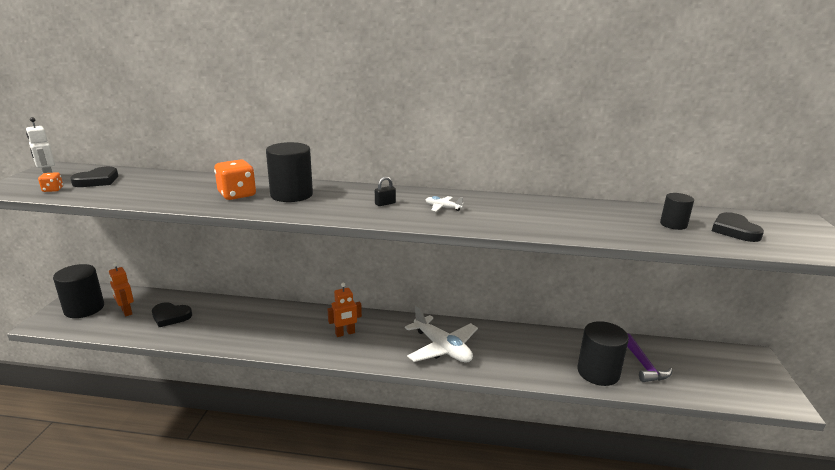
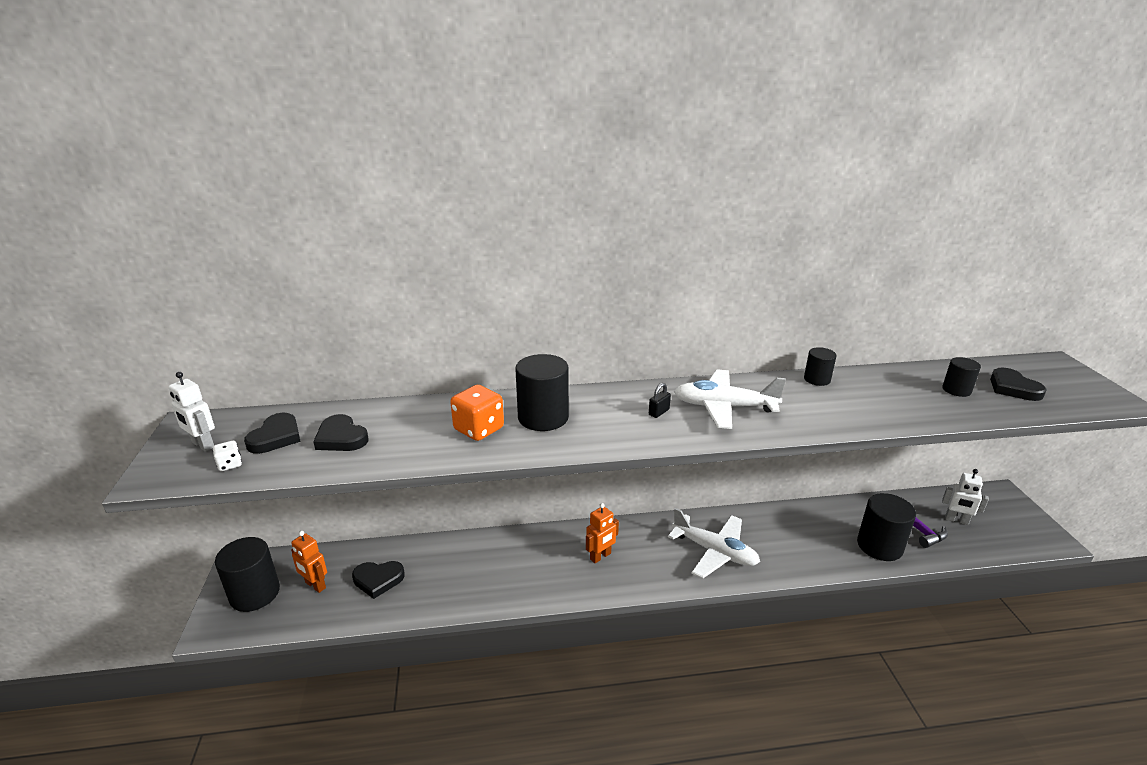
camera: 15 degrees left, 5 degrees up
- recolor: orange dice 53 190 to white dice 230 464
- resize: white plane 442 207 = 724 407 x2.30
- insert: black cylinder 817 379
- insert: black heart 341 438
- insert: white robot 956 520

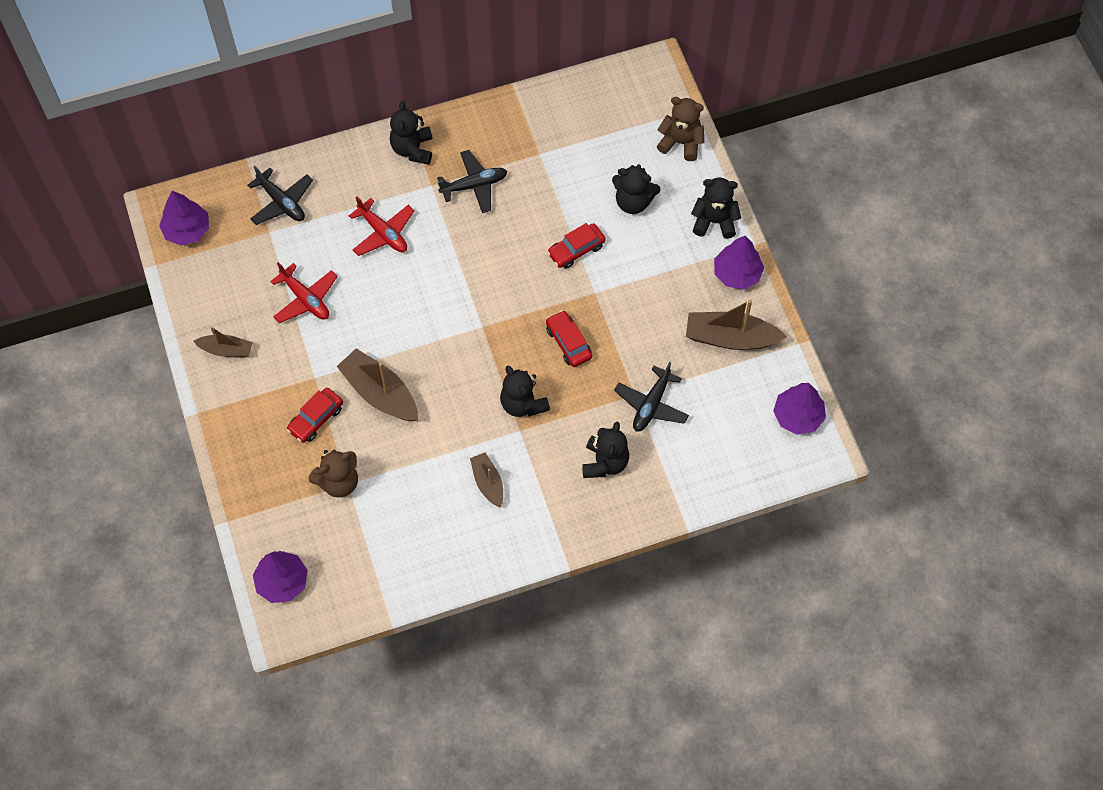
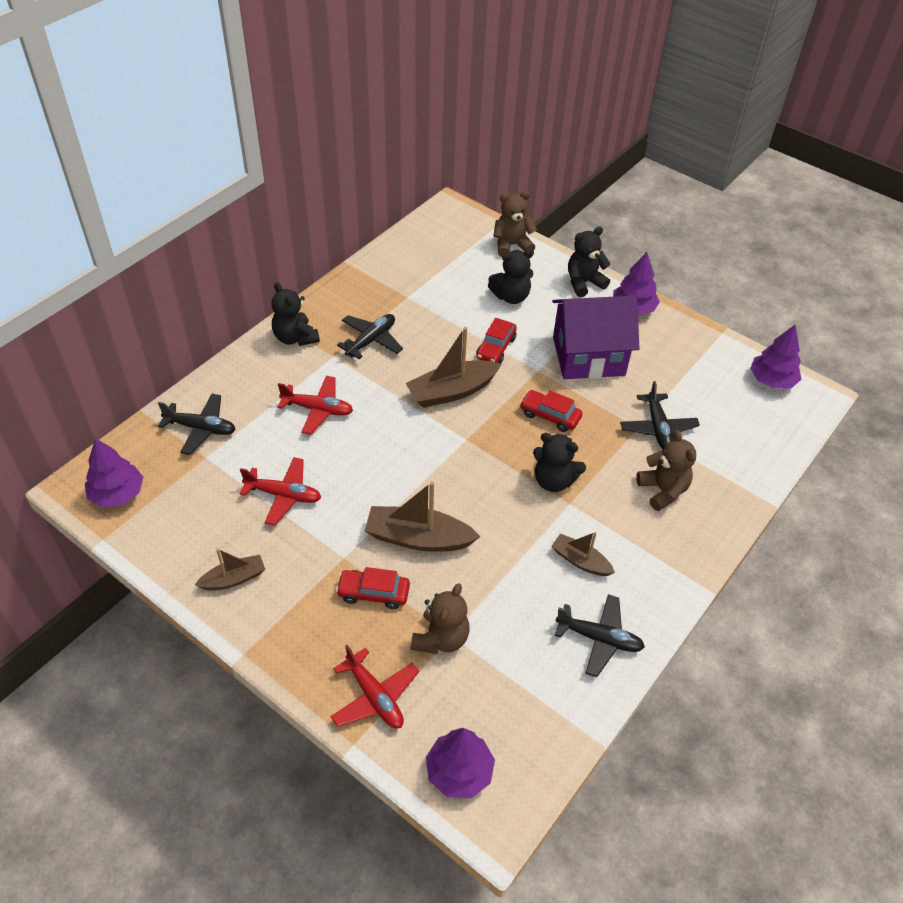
camera: 35 degrees left, 15 degrees down
- move: brown boat 730 338 to 452 391
- rotate: red car 316 419 = 373 593 90 degrees clockwise
- recolor: black teddy bear 605 462 to brown teddy bear 663 490
- insert: purple house 588 356
- insert: black plane 599 638
- insert: red plane 374 696

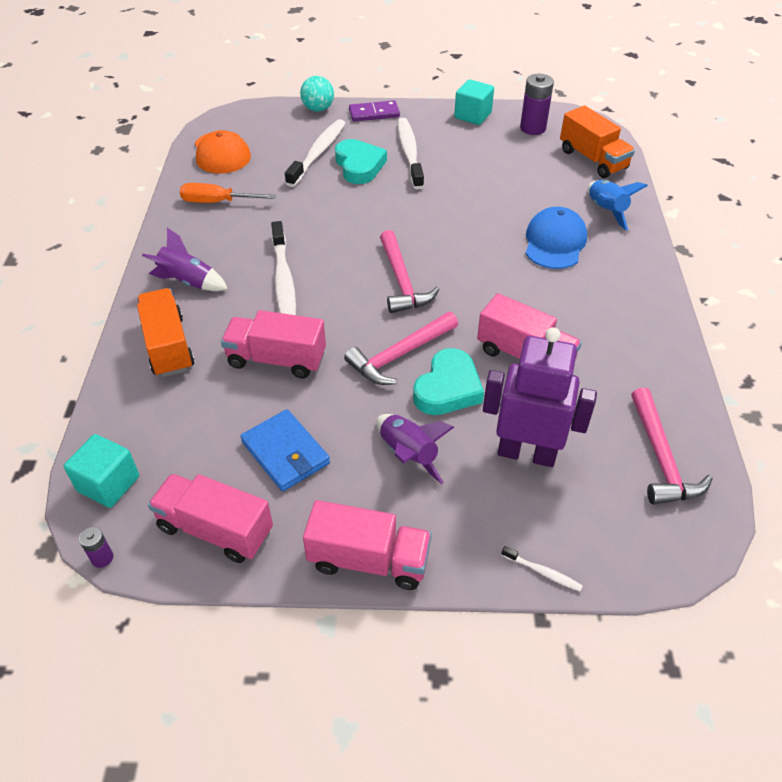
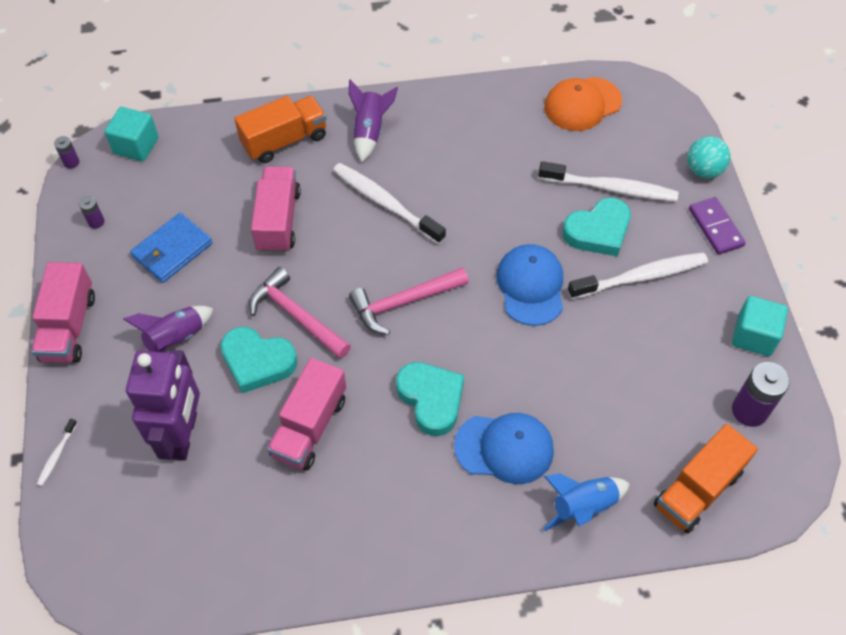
camera: 80 degrees right, 10 degrees up
- delete: orange screwdriver 217 202
- rotate: white toothbrush 284 281 = 385 203 60 degrees clockwise
- delete: pink hammer 661 458
- replace: pink truck 215 529 to purple battery 96 222
- insert: blue cap 530 286
- insert: turquoise heart 431 399

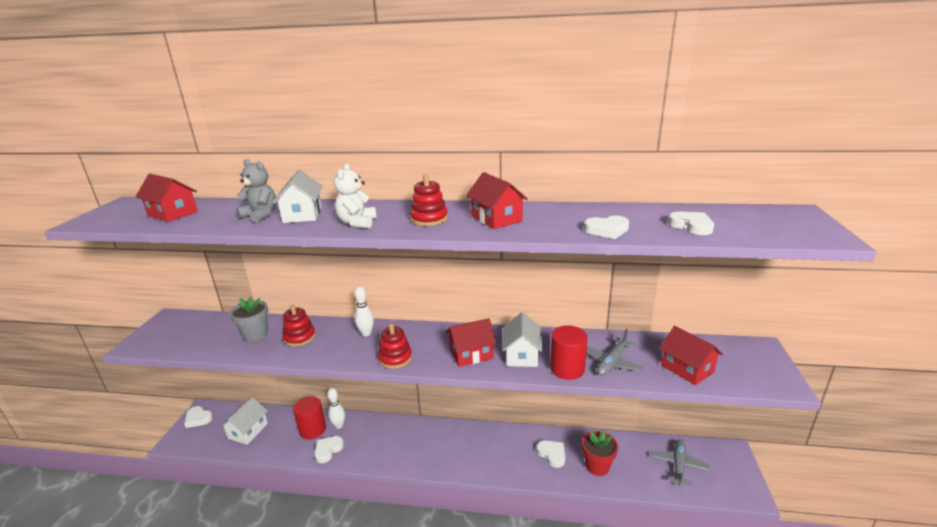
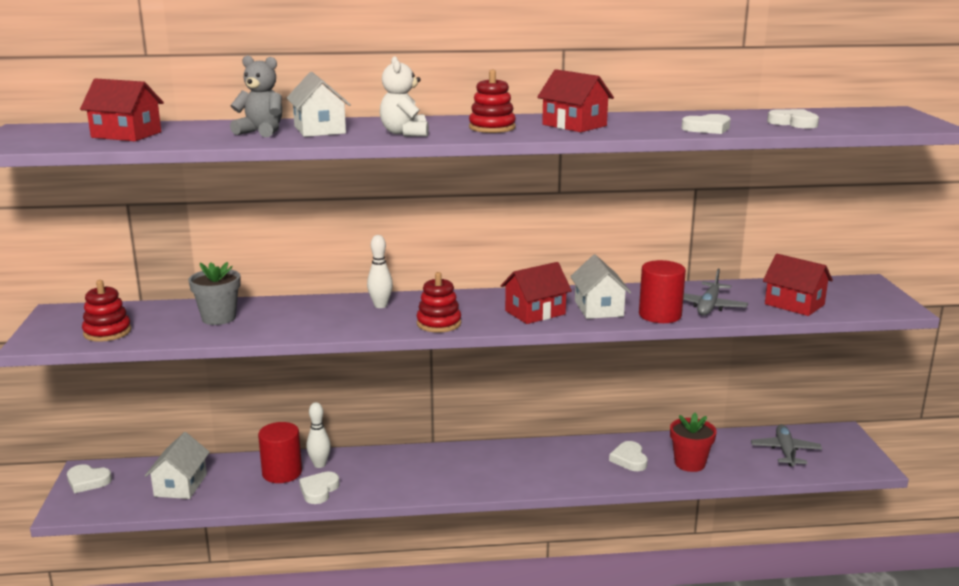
camera: 15 degrees left, 5 degrees down
- move: red stacking toy 299 337 to 107 332
- rotate: white heart 552 454 = 629 459 135 degrees counterclockwise

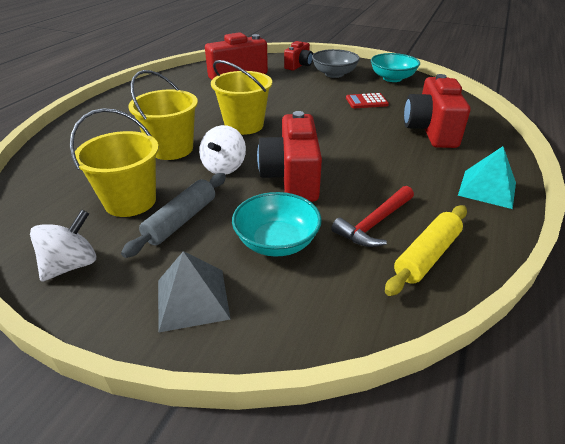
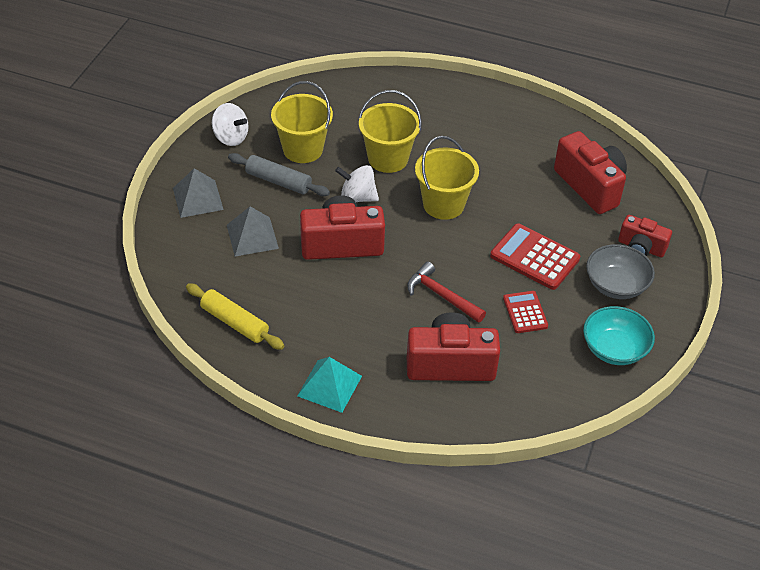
camera: 85 degrees right, 10 degrees up
- move: red hammer 374 223 to 442 295
- replace: turquoise bowl 276 242 to grey pyramid 252 236
- insert: red calculator 534 257

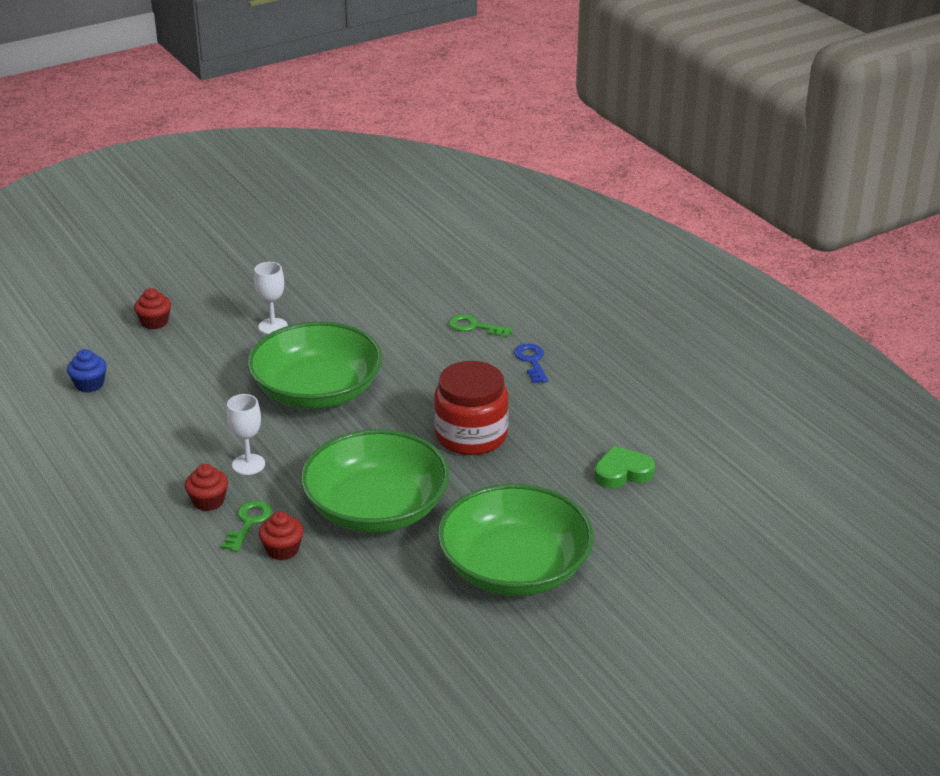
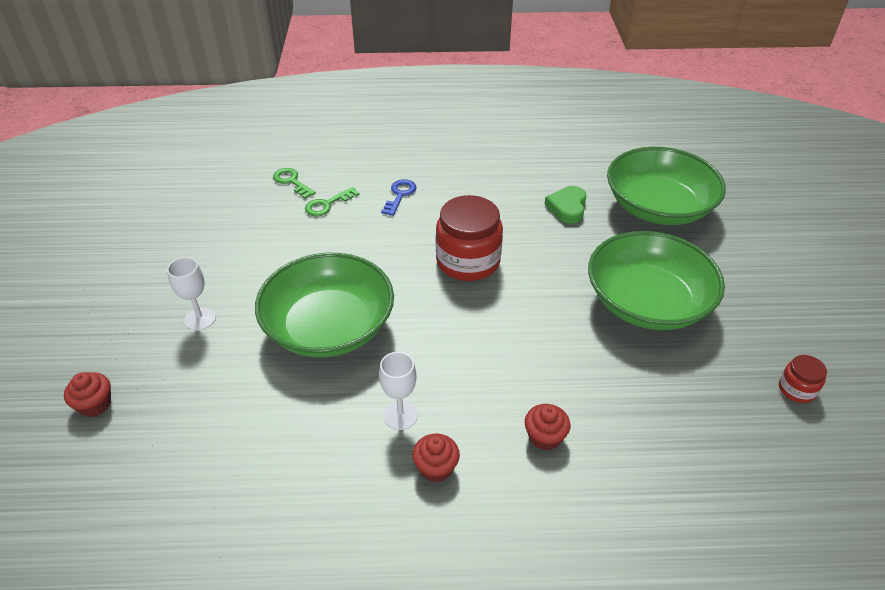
camera: 60 degrees left, 10 degrees up
- rotate: blue key 531 361 = 400 195 90 degrees clockwise
- delete: blue cupcake 89 384
- move: green bowl 376 509 to 658 207
- move: green key 249 523 to 291 182
- insert: red jar 796 389

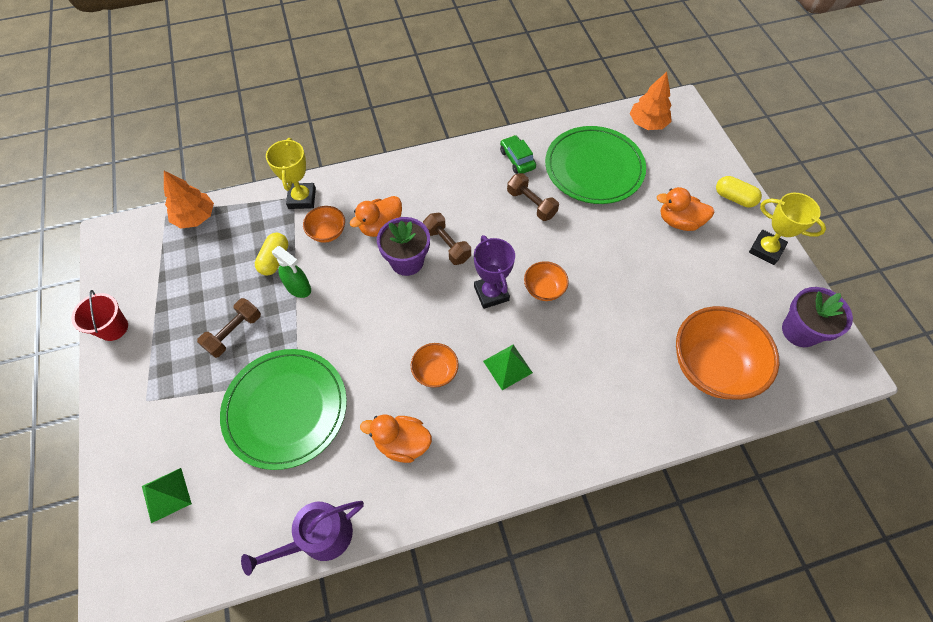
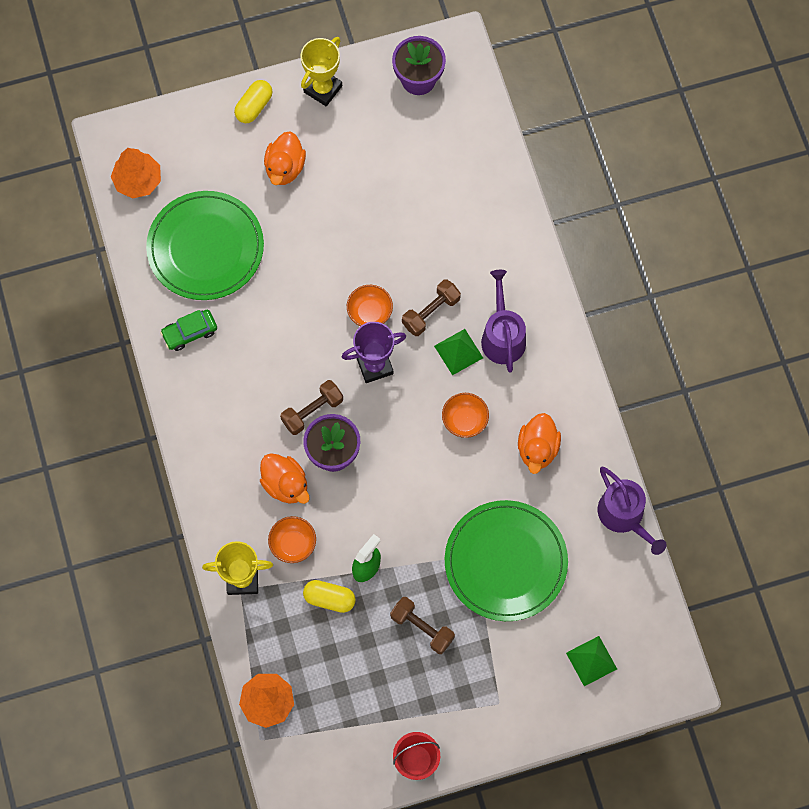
camera: 90 degrees left, 10 degrees up
- move: brown dumbbell 531 204 to 431 312
- delete: orange bowl 711 366
- insert: purple watering can 502 336

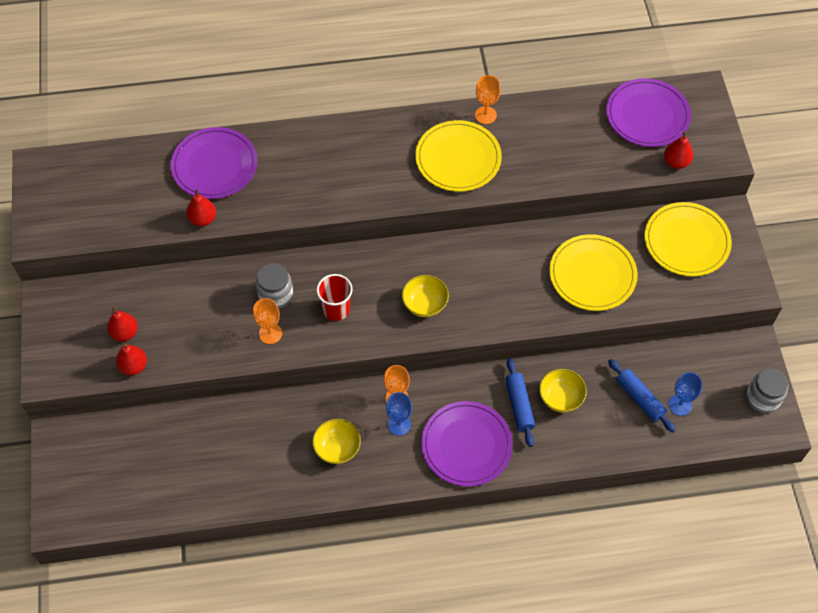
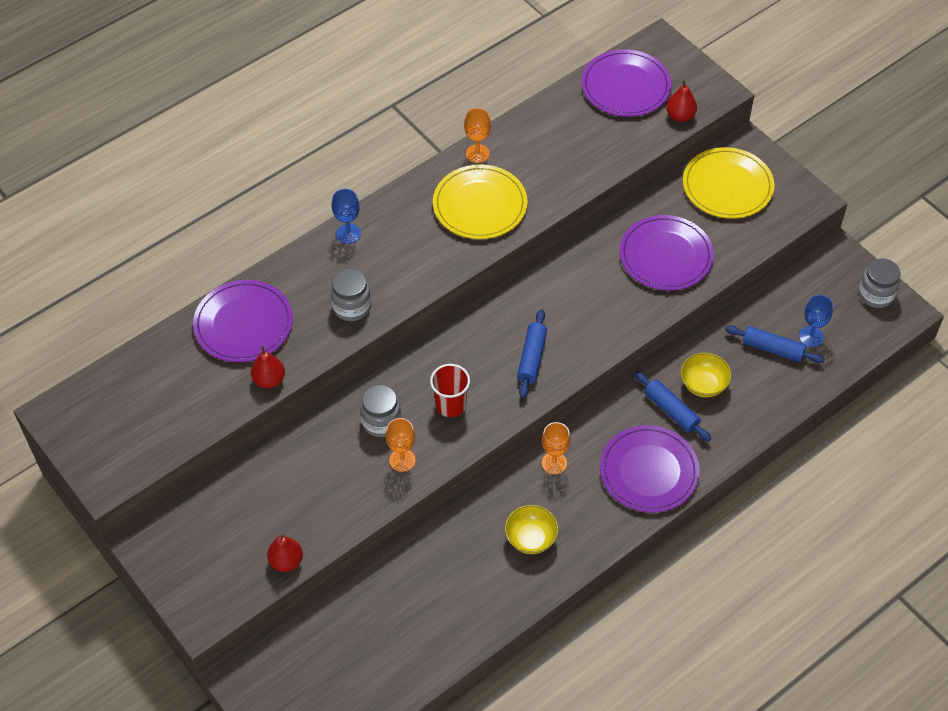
camera: 30 degrees left, 5 degrees down
- recolor: yellow plate 592 274 to purple plate 665 255
- replace: yellow bowl 425 304 to blue rolling pin 531 358
- delete: red pear 125 333
- move: blue goblet 399 424 to 348 234
- insert: grey jar 352 307

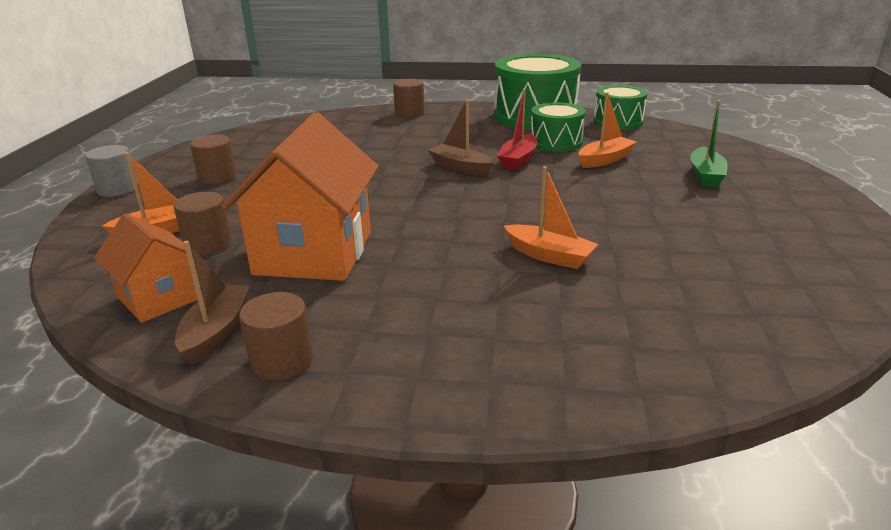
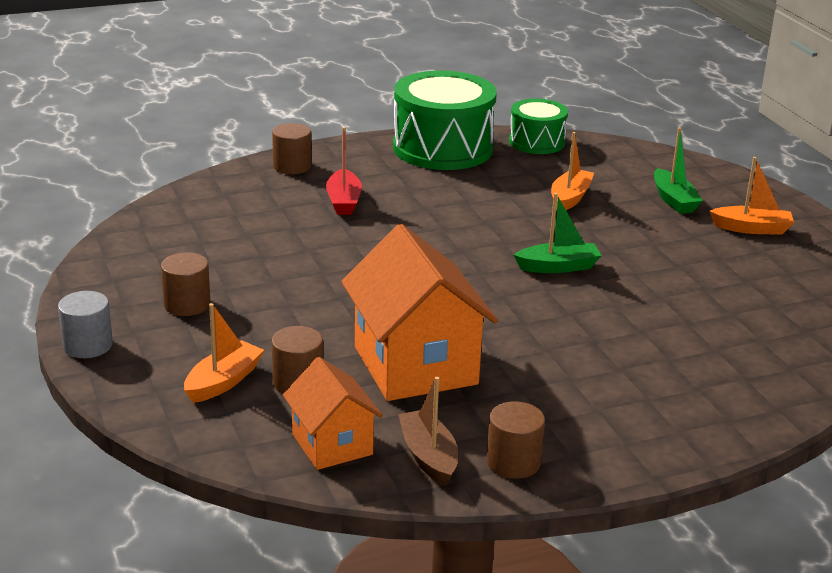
camera: 30 degrees left, 0 degrees up
- move: red boat 518 160 to 343 201
- delete: brown boat 460 167
- delete: green drum 556 142
- move: orange boat 549 256 to 752 228
- rotate: orange house 159 298 = 332 444 45 degrees clockwise
- insert: green boat 558 267

